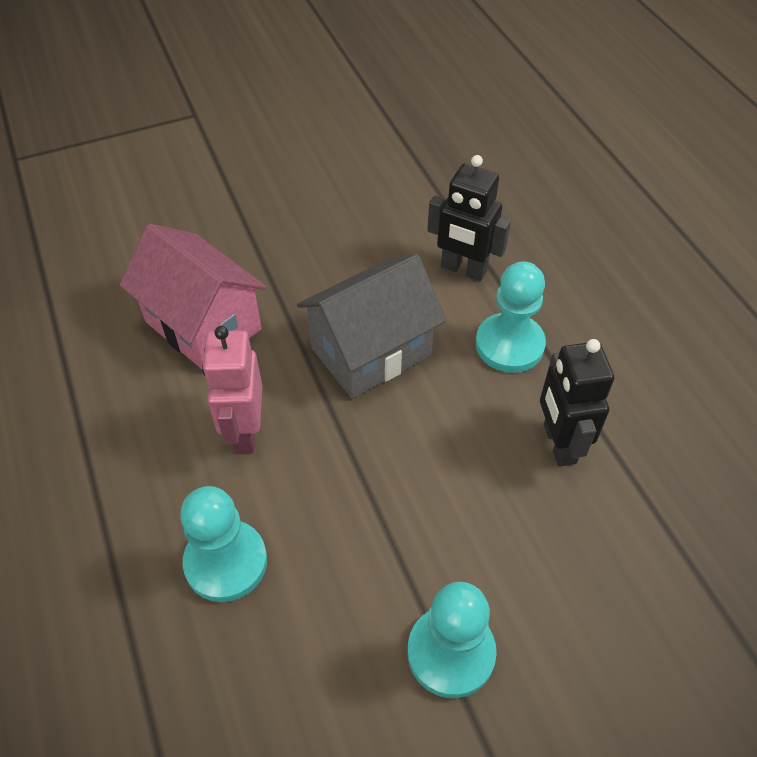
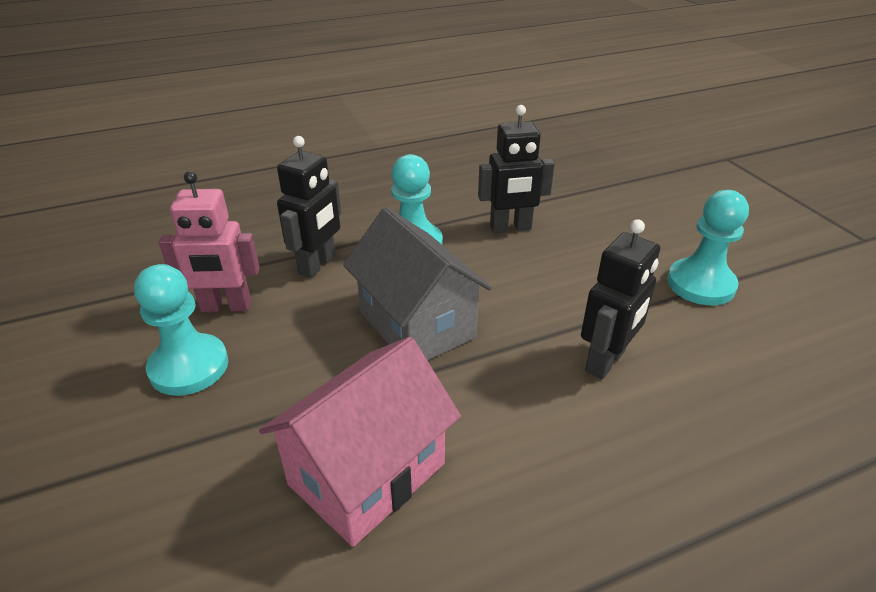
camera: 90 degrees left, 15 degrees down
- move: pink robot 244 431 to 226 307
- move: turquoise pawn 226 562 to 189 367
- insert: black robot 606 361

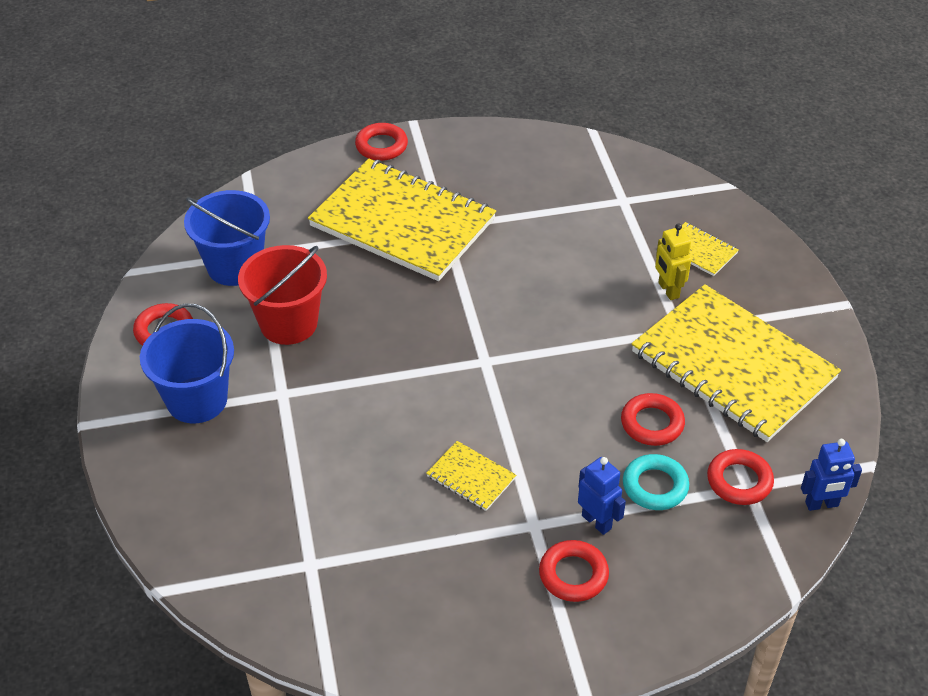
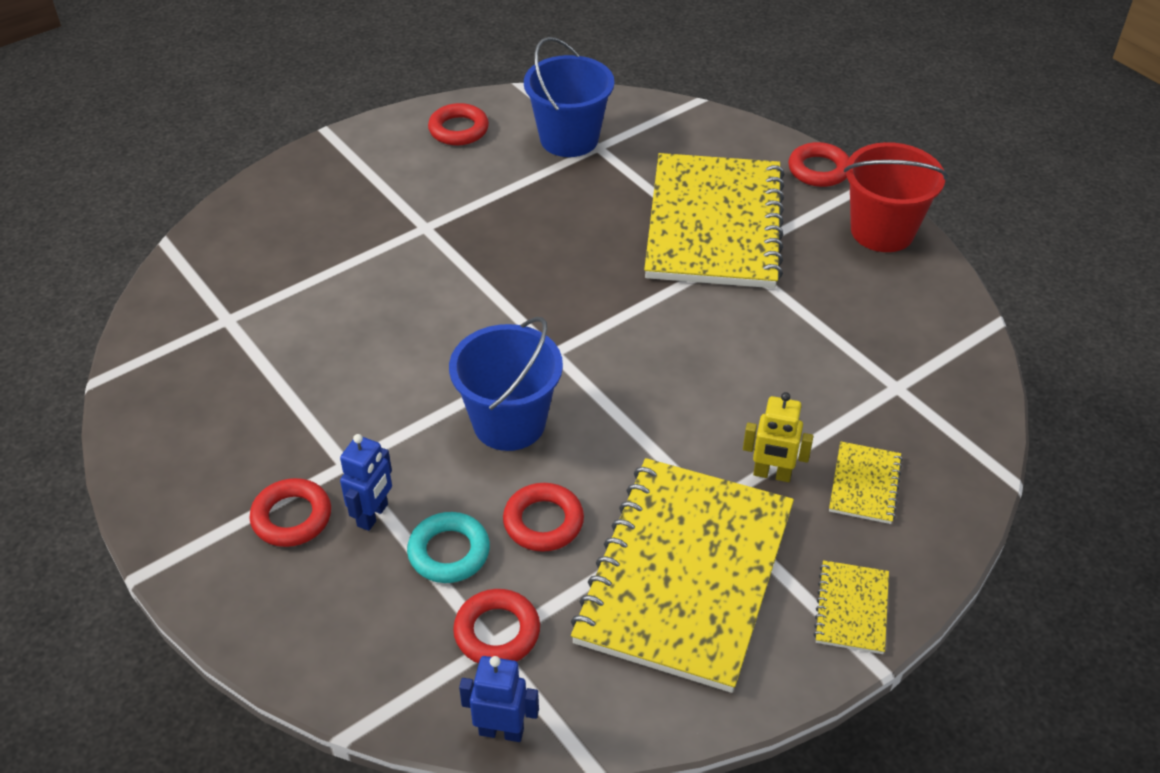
camera: 65 degrees right, 0 degrees up
- rotate: yellow robot 668 290 = 772 474 120 degrees counterclockwise
- move: red bucket 288 323 to 882 231
- move: blue bucket 197 400 to 509 423
- rotate: blue robot 821 504 = 501 731 135 degrees clockwise
- move: yellow notebook 471 477 to 851 608

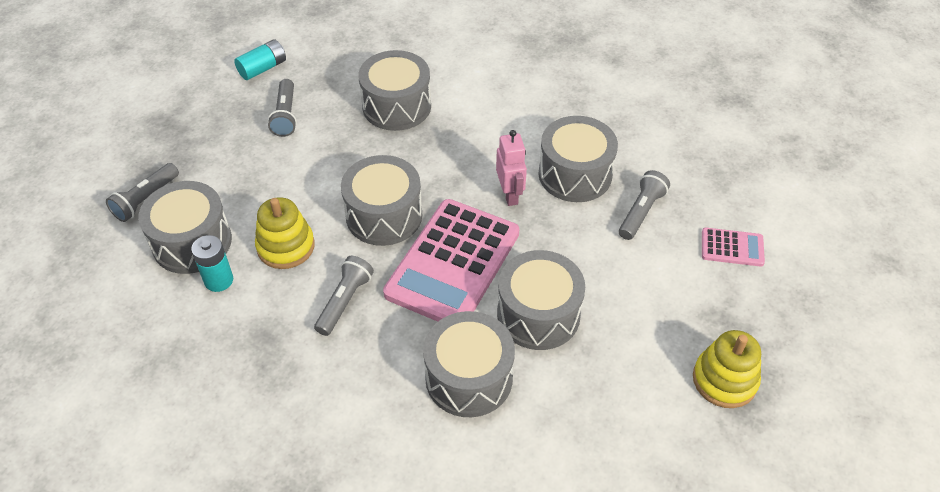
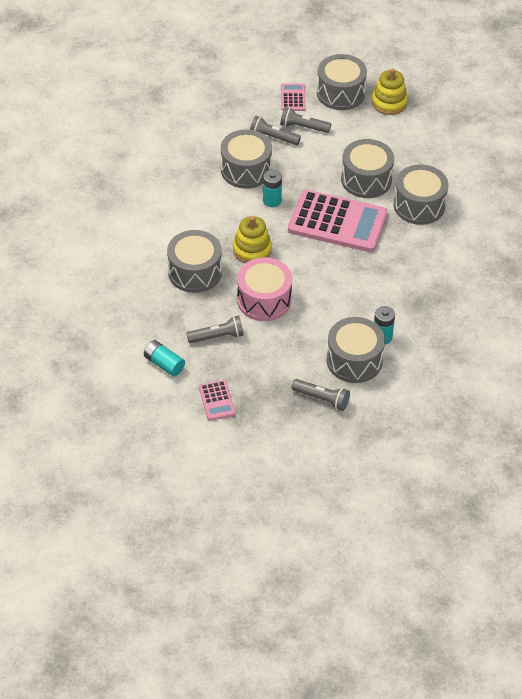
camera: 100 degrees left, 0 degrees up
- replace: pink robot 510 195 to turquoise battery 272 200
- move: grey drum 384 215 to 340 93
- move: yellow stacking toy 286 246 to 252 250
- move: grey flashlight 344 301 to 303 127
- insert: pink drum 264 300
- insert: pink calculator 217 400

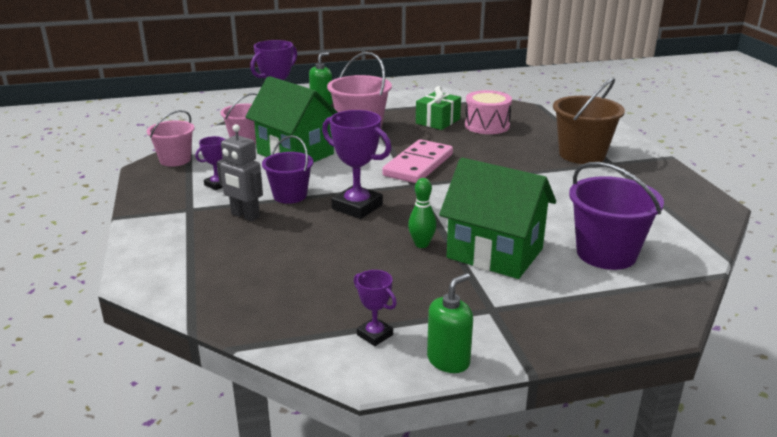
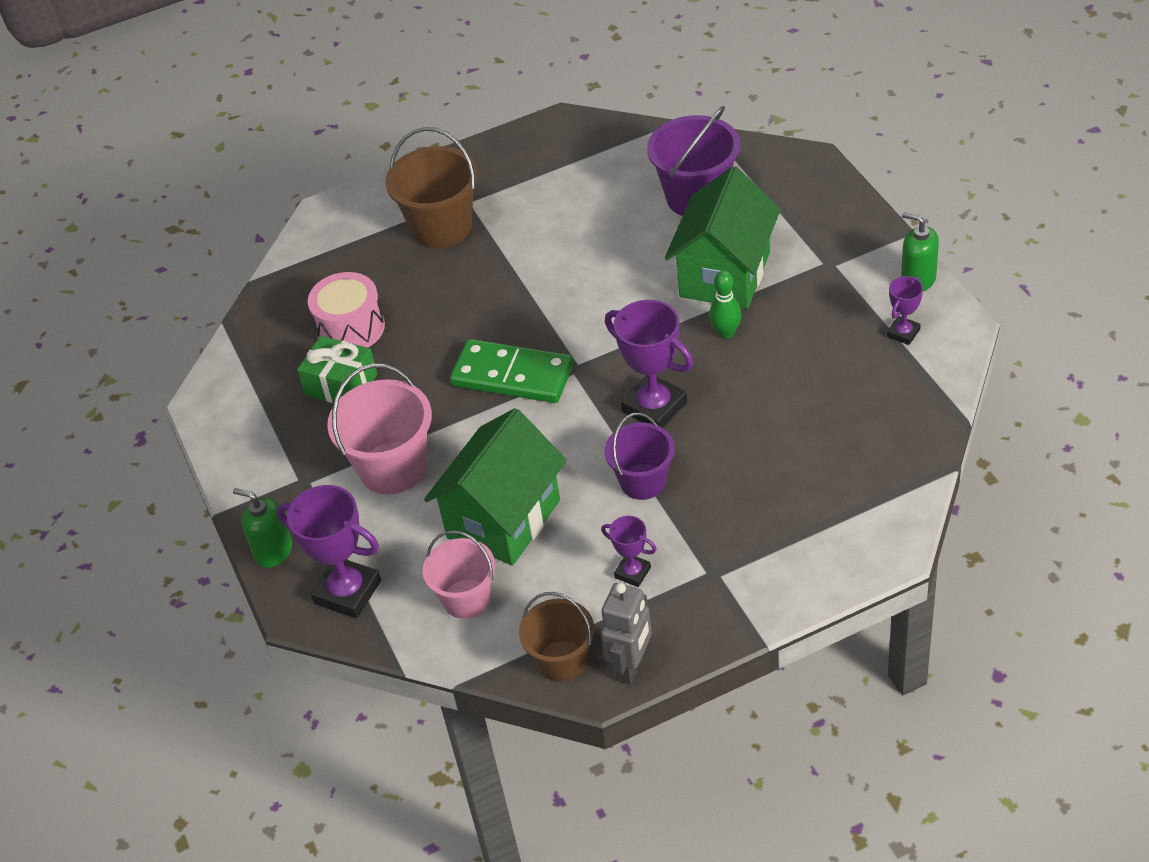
camera: 95 degrees left, 20 degrees up
- recolor: pink bucket 175 160 to brown bucket 562 661
- rotate: purple trophy 357 207 = 654 407 75 degrees counterclockwise
- move: grey robot 245 216 to 631 666
- recolor: pink domino 418 165 to green domino 512 376

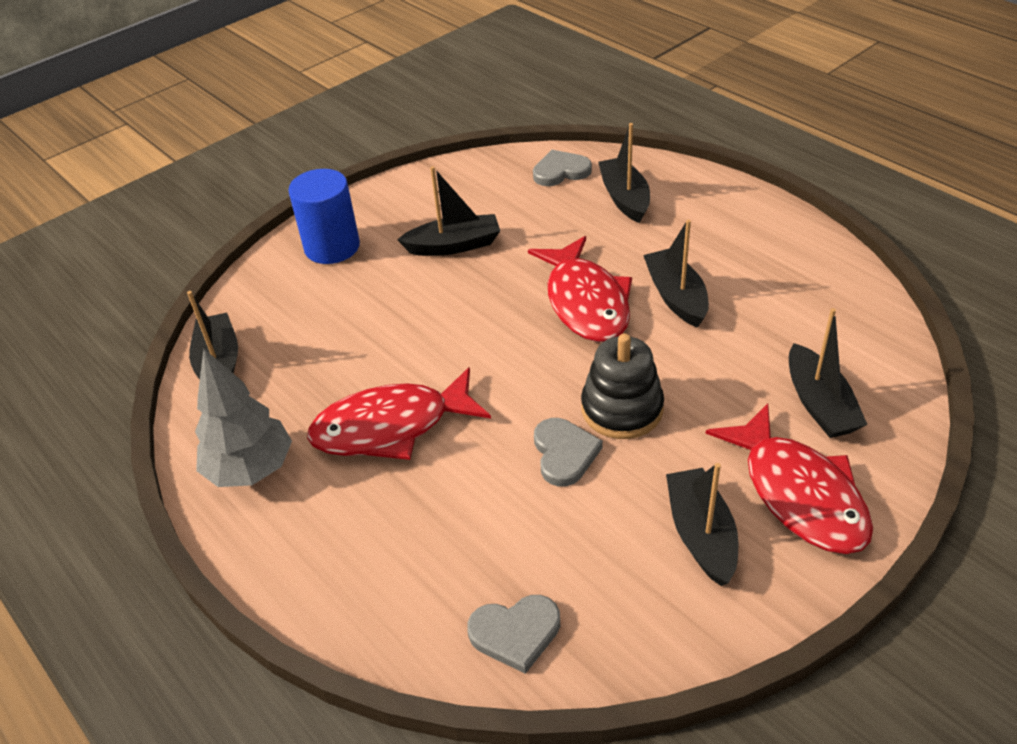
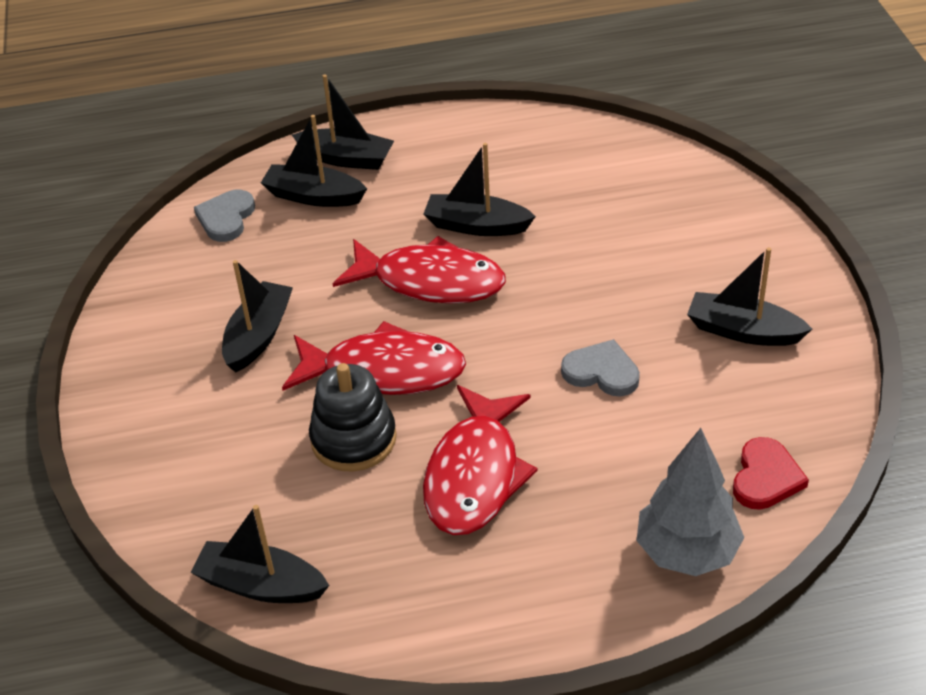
camera: 60 degrees left, 0 degrees up
- delete: blue cylinder 332 247
- move: black boat 819 404 to 346 159
- move: black stacking toy 622 409 to 353 439
- move: grey tree 251 469 to 687 552
- move: red fish 799 493 to 384 371
- recolor: grey heart 515 633 to red heart 766 477

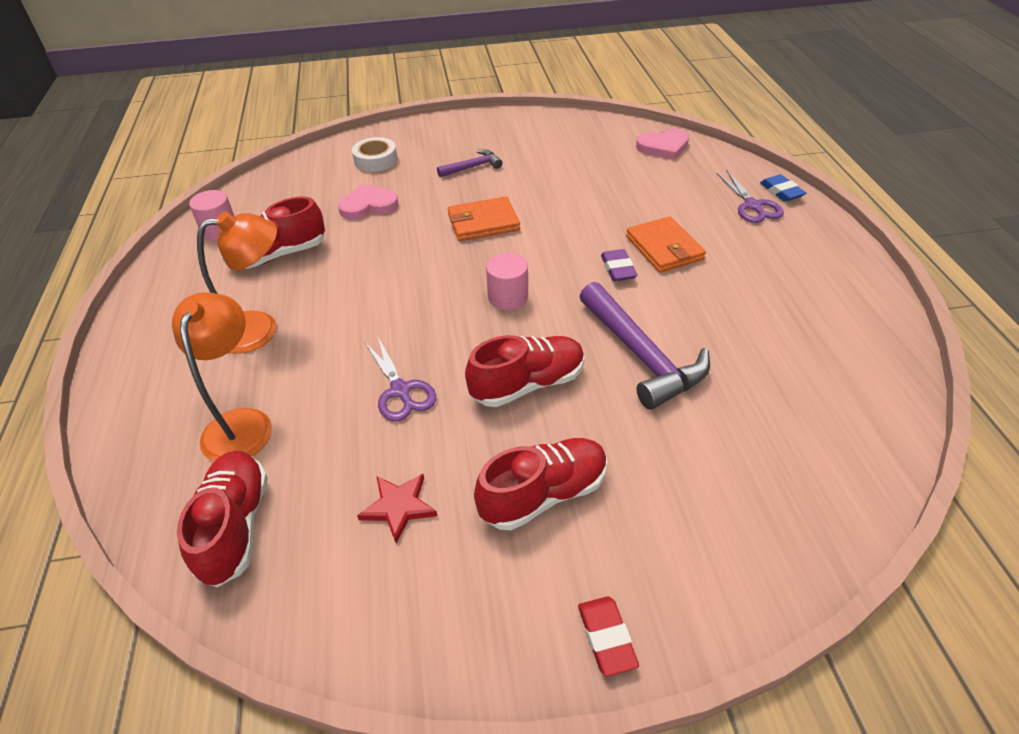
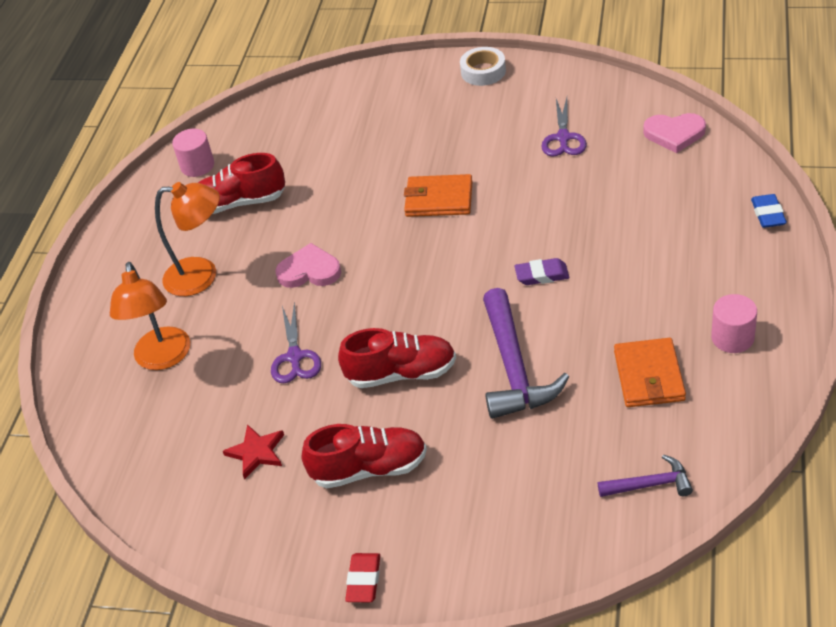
camera: 25 degrees right, 0 degrees up
- move: white tape 376 160 to 483 71
- move: purple hammer 472 167 to 650 484
- move: purple scissors 752 206 to 563 138
- move: pink heart 368 205 to 309 271
- move: orange wallet 664 248 to 649 376
- rotate: purple eraser 618 269 = 542 275 75 degrees clockwise
- move: pink cylinder 508 297 to 732 338
- rotate: orange lamp 241 423 = 163 358 150 degrees clockwise
- delete: red shoe 235 526

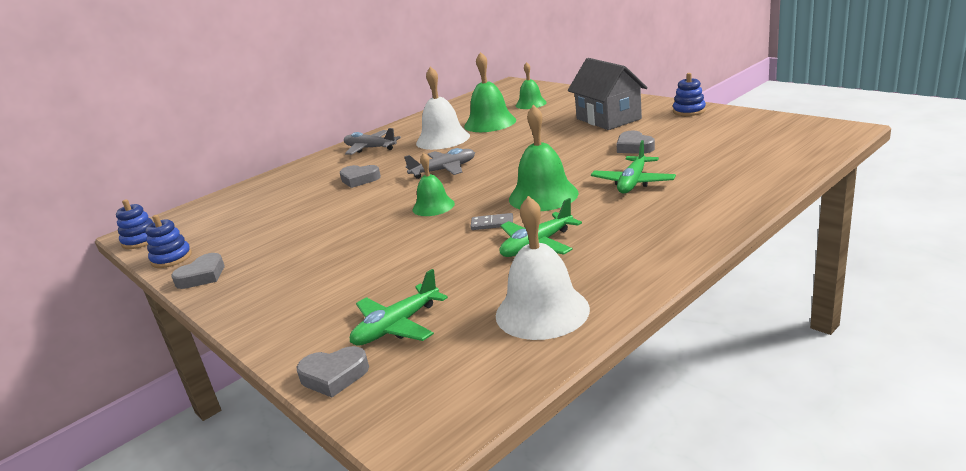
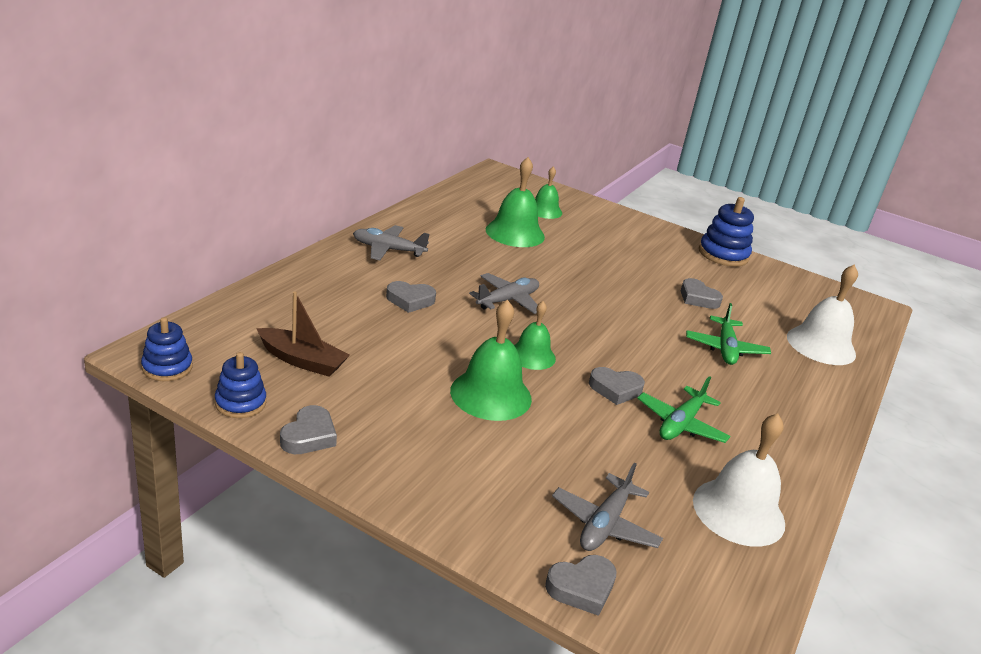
camera: 25 degrees left, 5 degrees up
- delete: grey house 608 119
- move: white bell 443 139 to 821 345
- resize: blue stacking toy 689 111 = 723 254 x1.56
- move: green bell 543 196 to 491 394
- replace: grey domino 492 224 to grey heart 615 389
- recolor: green plane 397 326 to grey plane 604 524
- insert: brown boat 302 360

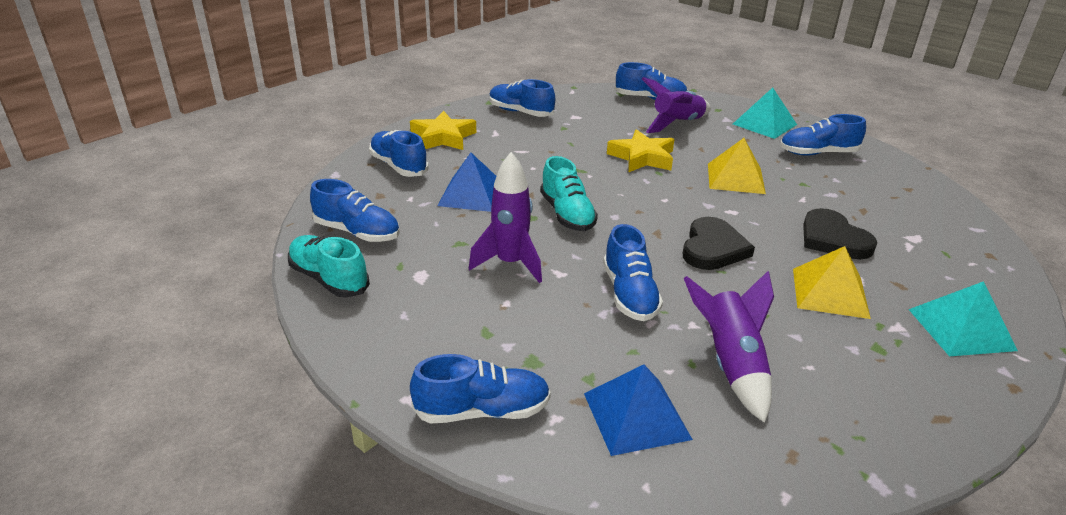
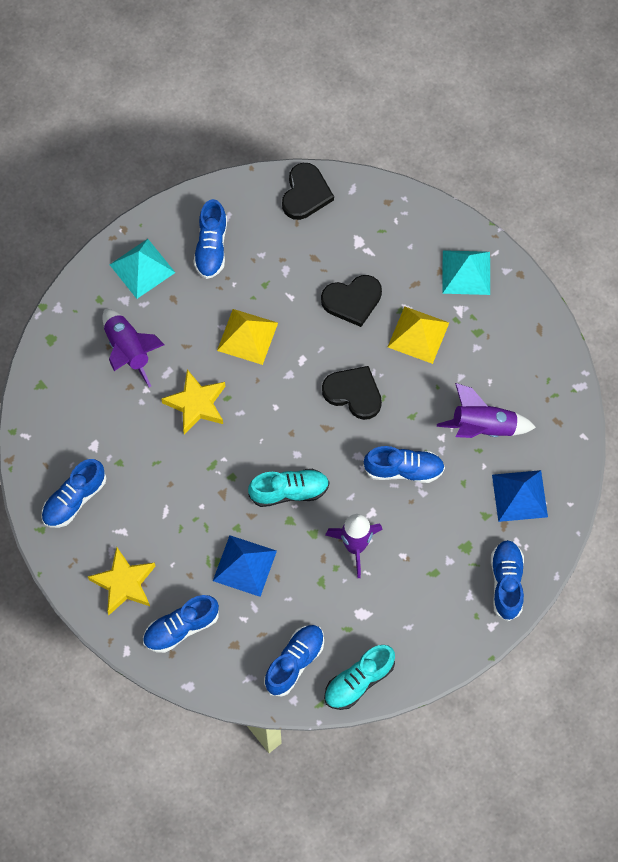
camera: 80 degrees left, 35 degrees up
- delete: blue shoe 650 99
- insert: black heart 305 194

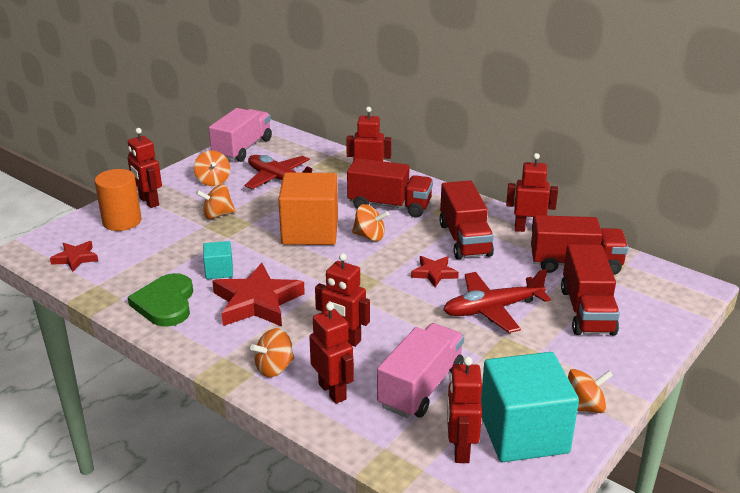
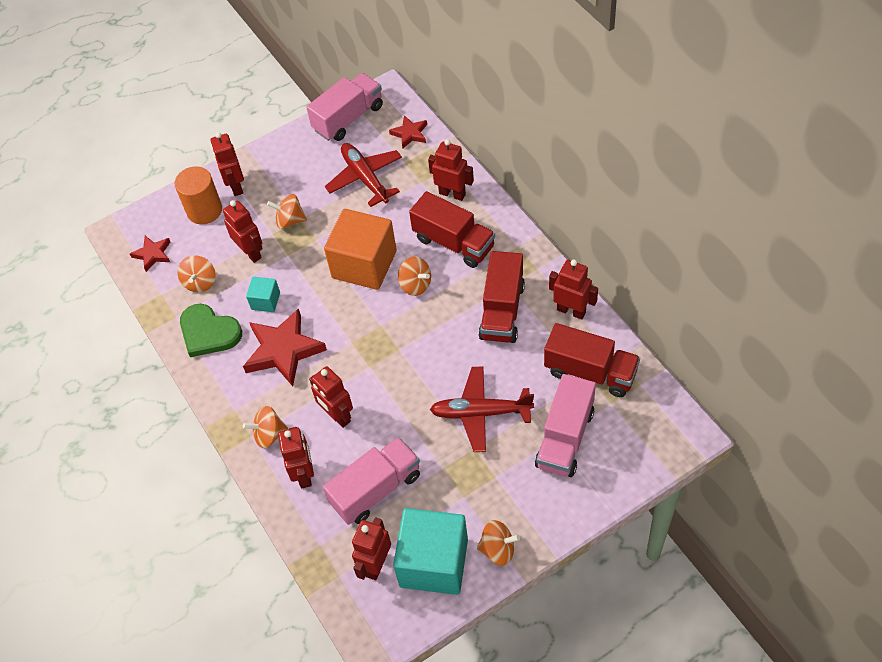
camera: 25 degrees right, 25 degrees up
- move: orange spinning top 213 181 to 200 282
- recolor: red truck 587 311 to pink truck 565 438
- move: red star 434 273 to 410 134
- rotate: green heart 165 303 = 209 332 75 degrees counterclockwise
- insert: red robot 251 252

